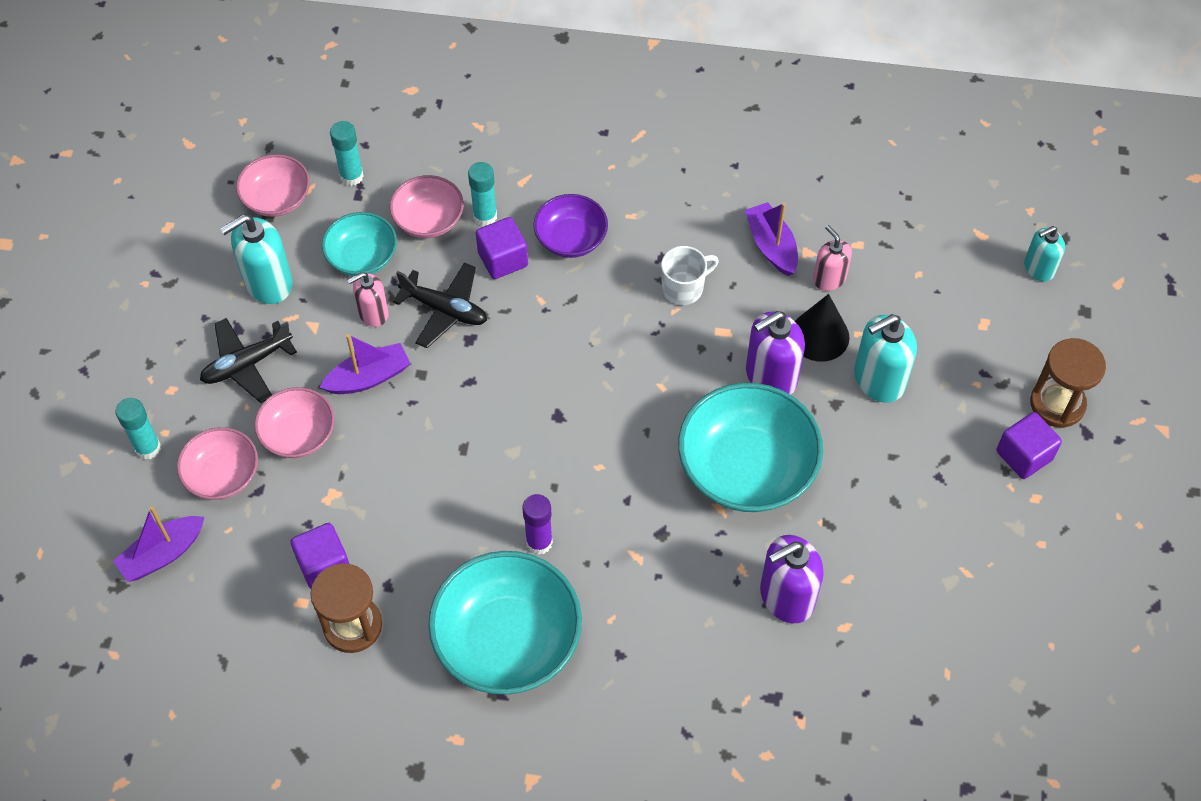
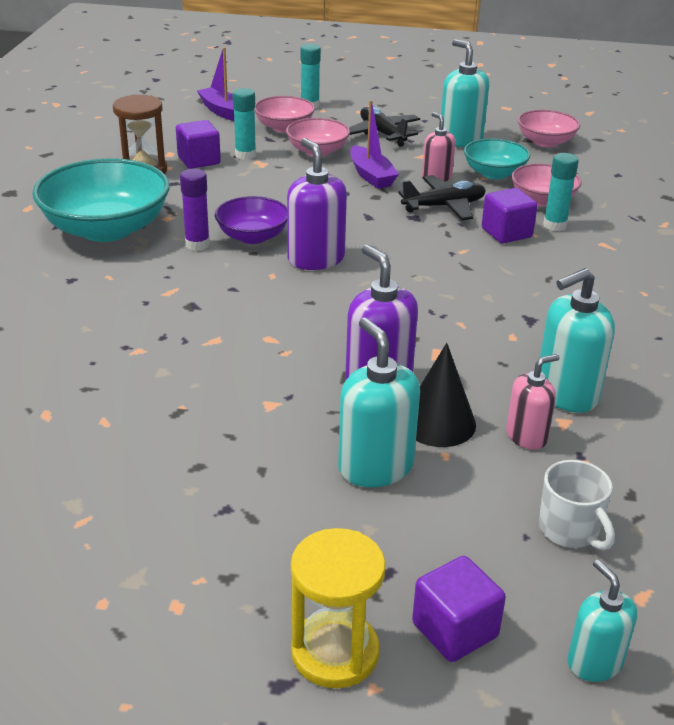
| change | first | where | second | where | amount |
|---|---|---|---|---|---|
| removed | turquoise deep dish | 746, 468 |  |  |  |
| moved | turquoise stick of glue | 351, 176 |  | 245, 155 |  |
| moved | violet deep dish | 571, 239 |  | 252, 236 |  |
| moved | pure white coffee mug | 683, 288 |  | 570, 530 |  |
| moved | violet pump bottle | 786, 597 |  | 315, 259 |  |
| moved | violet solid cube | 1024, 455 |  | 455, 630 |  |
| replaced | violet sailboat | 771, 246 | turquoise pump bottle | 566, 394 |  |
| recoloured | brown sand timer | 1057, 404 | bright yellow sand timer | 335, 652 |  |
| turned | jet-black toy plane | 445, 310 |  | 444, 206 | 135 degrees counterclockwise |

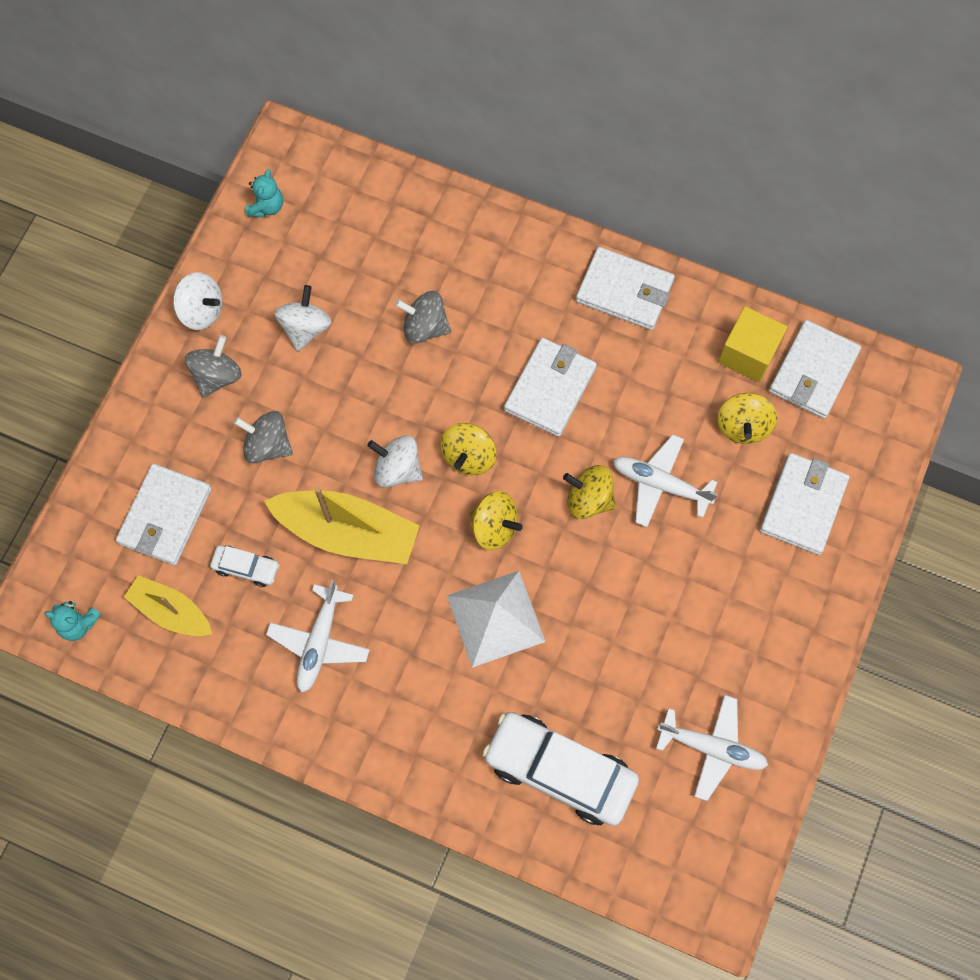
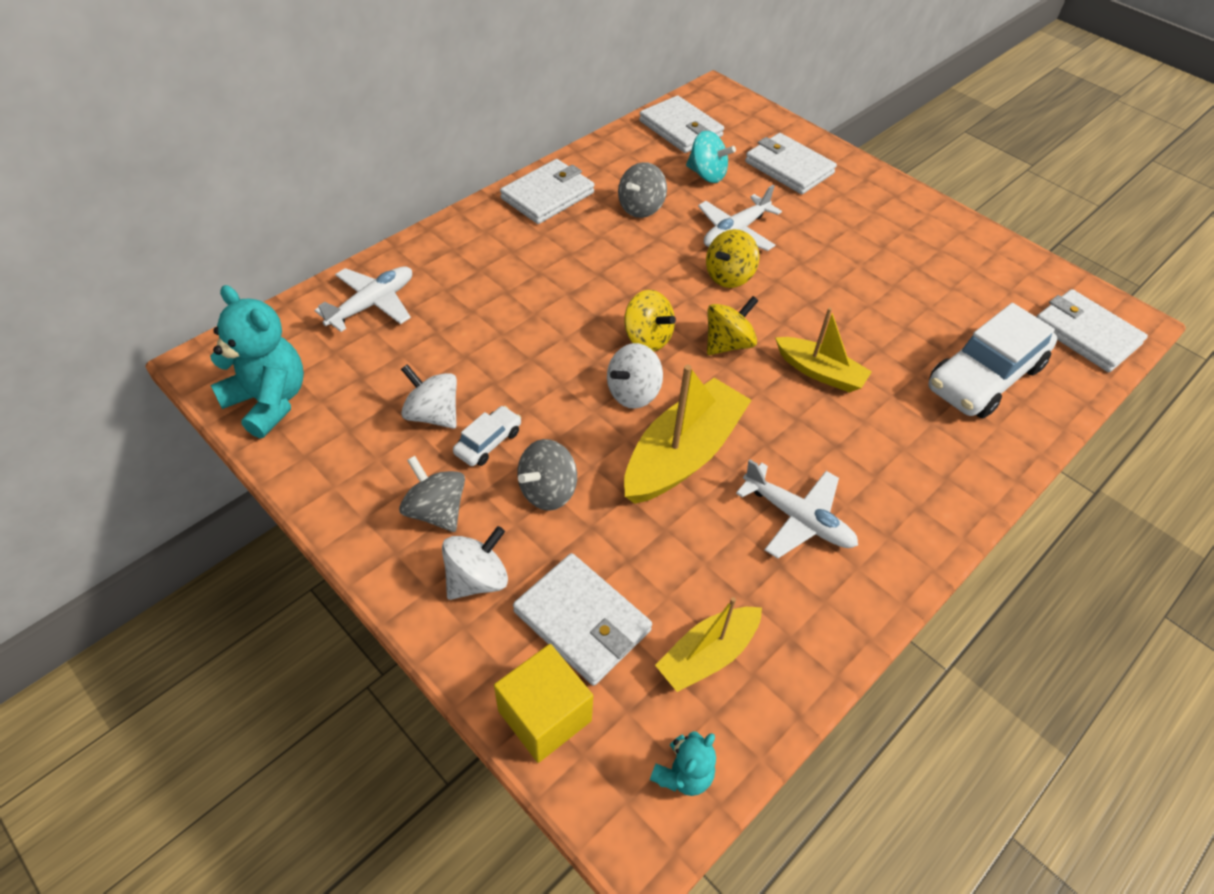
| change | first | where | second | where | amount |
|---|---|---|---|---|---|
| moved | pure white toy top | 202, 311 |  | 477, 579 |  |
| moved | pure white toy car | 246, 568 |  | 488, 442 |  |
| moved | gray toy top | 425, 327 |  | 641, 208 |  |
| moved | pure white billfold | 550, 389 |  | 1086, 334 |  |
| moved | pure white toy plane | 712, 748 |  | 372, 304 |  |
| moved | bright yellow solid cube | 748, 354 |  | 544, 715 |  |
| replaced | pure white solid pyramid | 495, 618 | bright yellow sailboat | 820, 372 |  |
| recoloured | bright yellow toy top | 742, 426 | turquoise toy top | 707, 175 |  |
| resized | turquoise teddy bear | 267, 207 |  | 269, 401 | x1.94 |

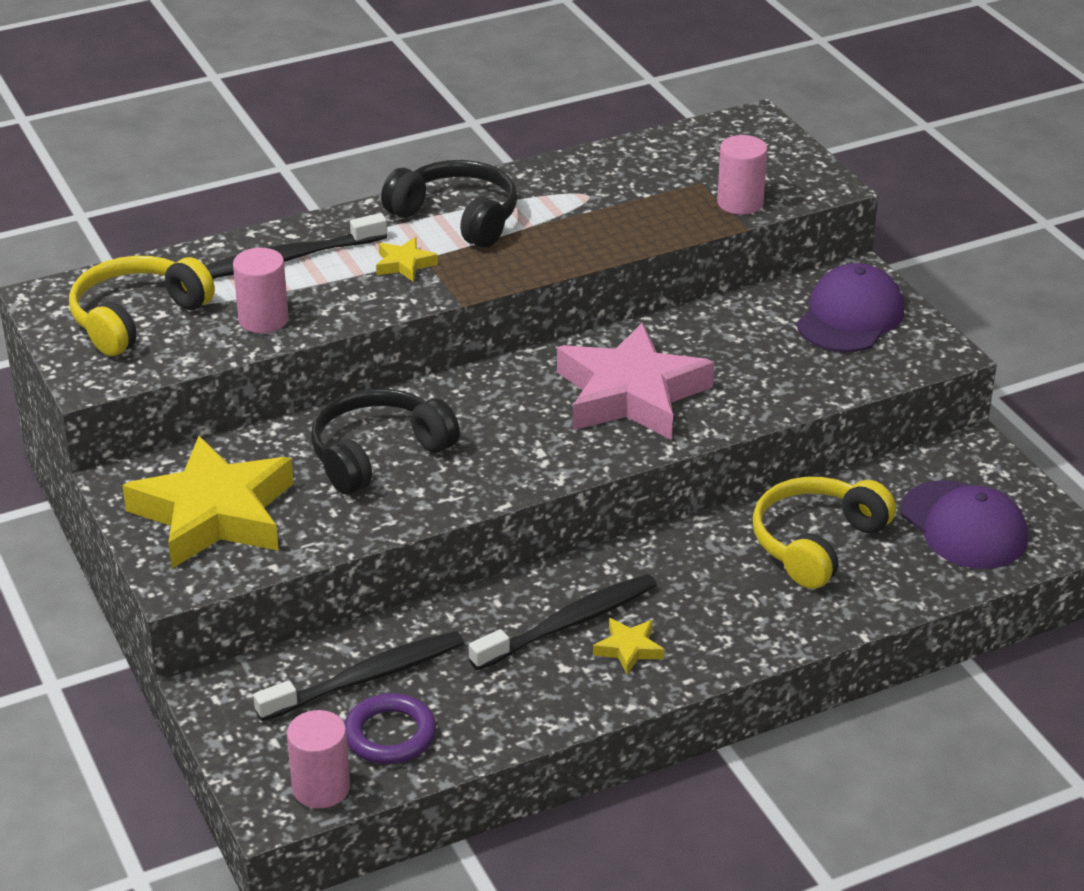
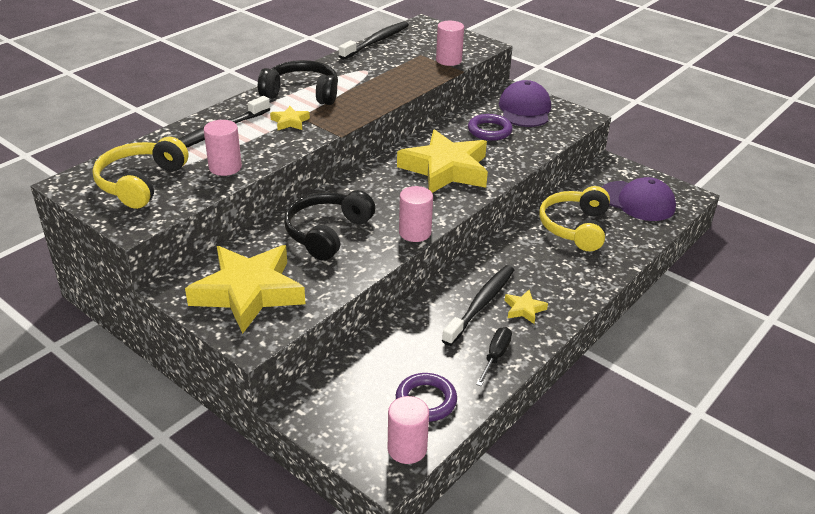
| change | first | where | second | where | amount |
|---|---|---|---|---|---|
| added |  |  | rose-pink cylinder shape | 415, 232 |  |
| added |  |  | violet torus | 489, 131 |  |
| added |  |  | jet-black screwdriver | 495, 356 |  |
| moved | jet-black toothbrush | 366, 678 |  | 376, 41 |  |
| recoloured | rose-pink five-pointed star | 631, 394 | bright yellow five-pointed star | 445, 169 |  |

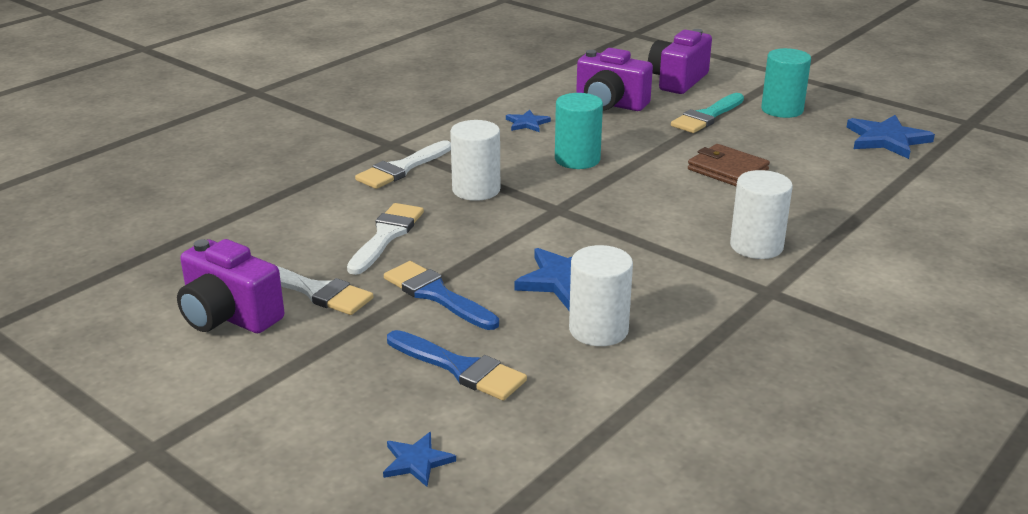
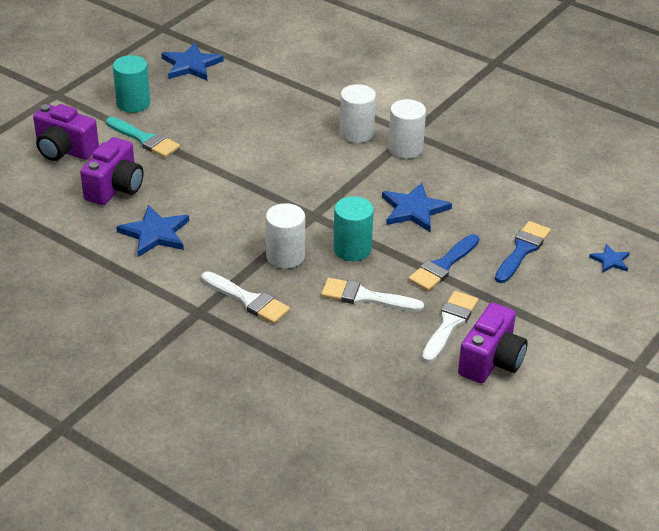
| change | first | where | second | where | amount |
|---|---|---|---|---|---|
| removed | brown billfold | 727, 170 |  |  |  |
| moved | turquoise cylinder shape | 577, 159 |  | 352, 249 |  |
| moved | pure white cylinder shape | 598, 330 |  | 405, 148 |  |
| resized | royal blue five-pointed star | 527, 123 |  | 155, 234 | x1.82 |

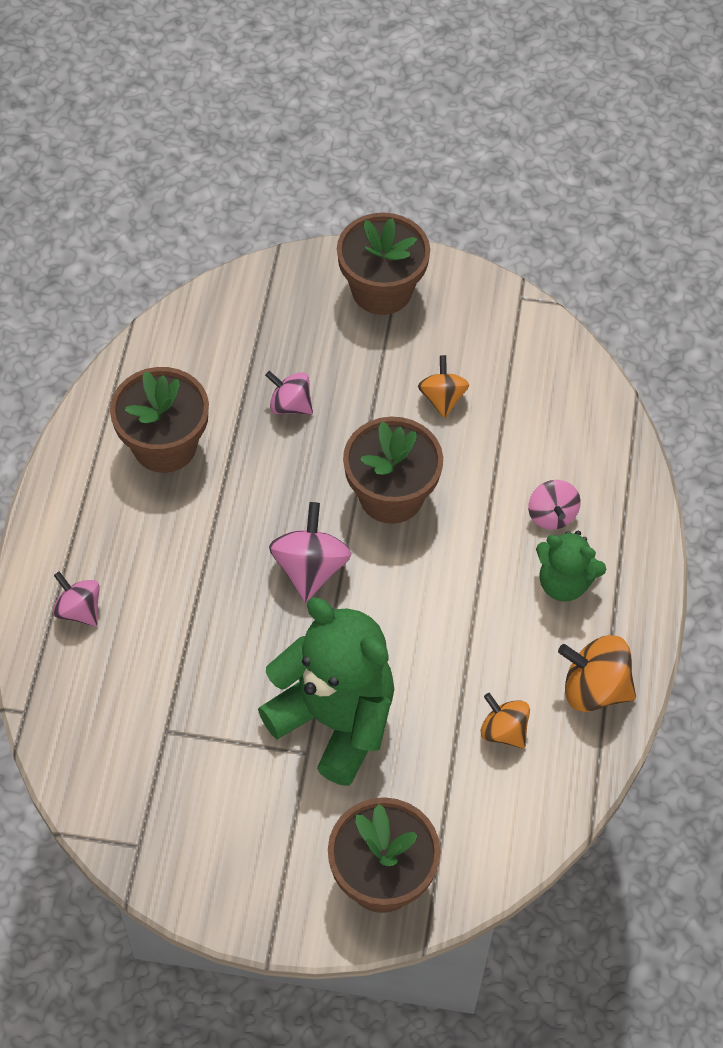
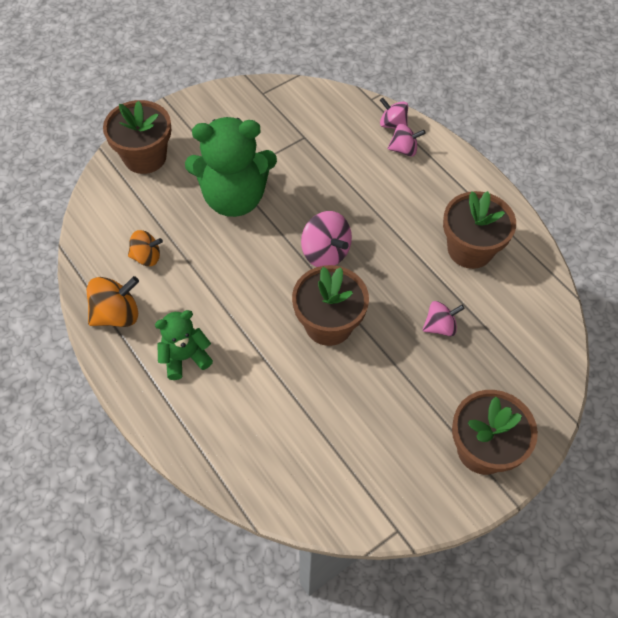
| change | first | where | second | where | amount |
|---|---|---|---|---|---|
| removed | bright orange toy top | 442, 398 |  |  |  |
| moved | rose-pink toy top | 552, 515 |  | 392, 124 |  |

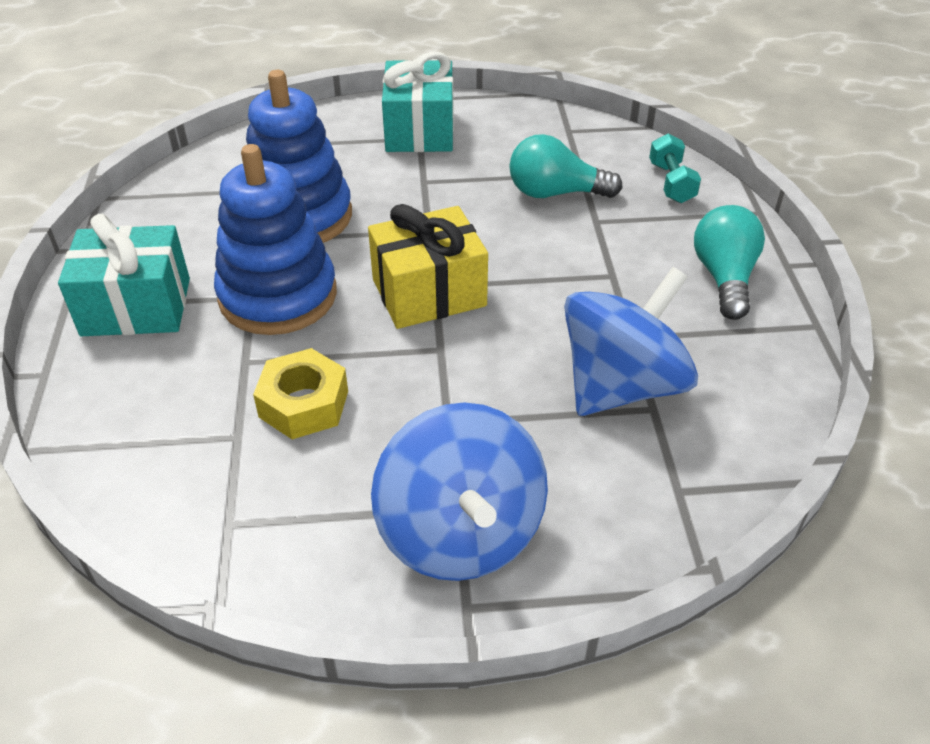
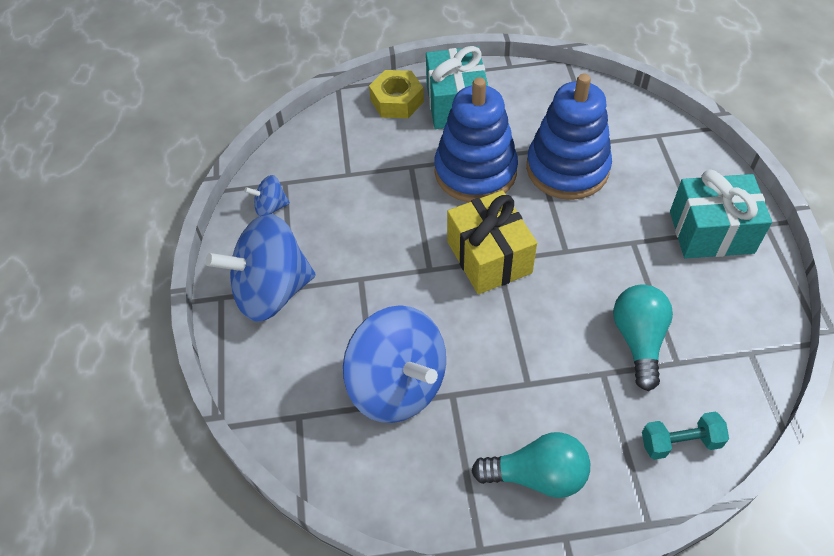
| change | first | where | second | where | amount |
|---|---|---|---|---|---|
| added |  |  | royal blue toy top | 271, 207 |  |
| moved | bright yellow hexagon nut | 304, 404 |  | 397, 101 |  |

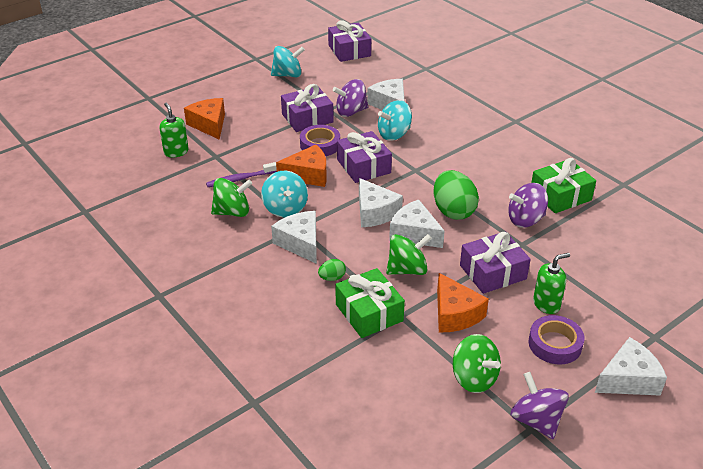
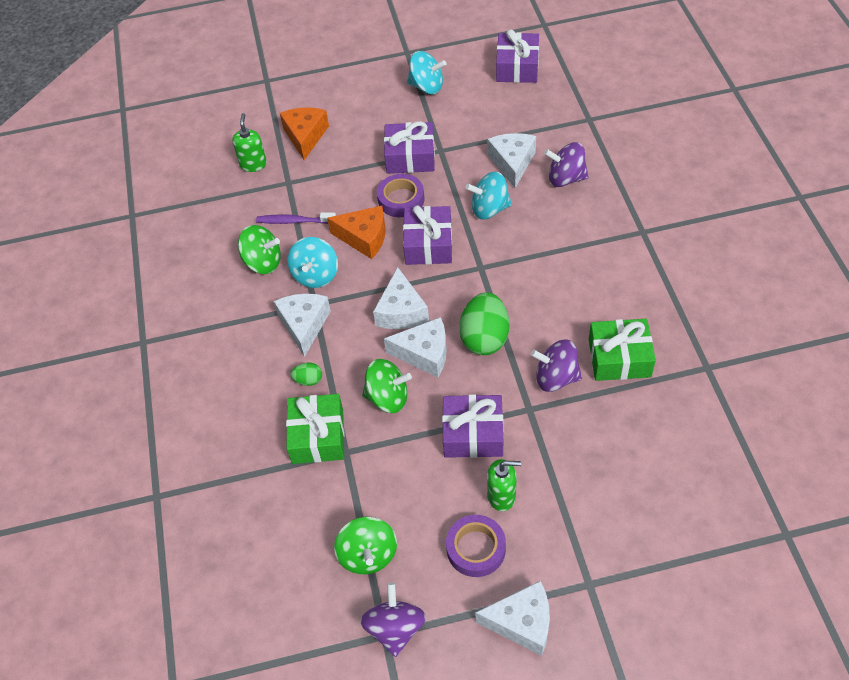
| change | first | where | second | where | amount |
|---|---|---|---|---|---|
| removed | bright orange cheese wedge | 455, 314 |  |  |  |
| moved | violet toy top | 351, 112 |  | 565, 178 |  |
| turned | pure white cheese wedge | 414, 233 |  | 424, 354 | 120 degrees clockwise |

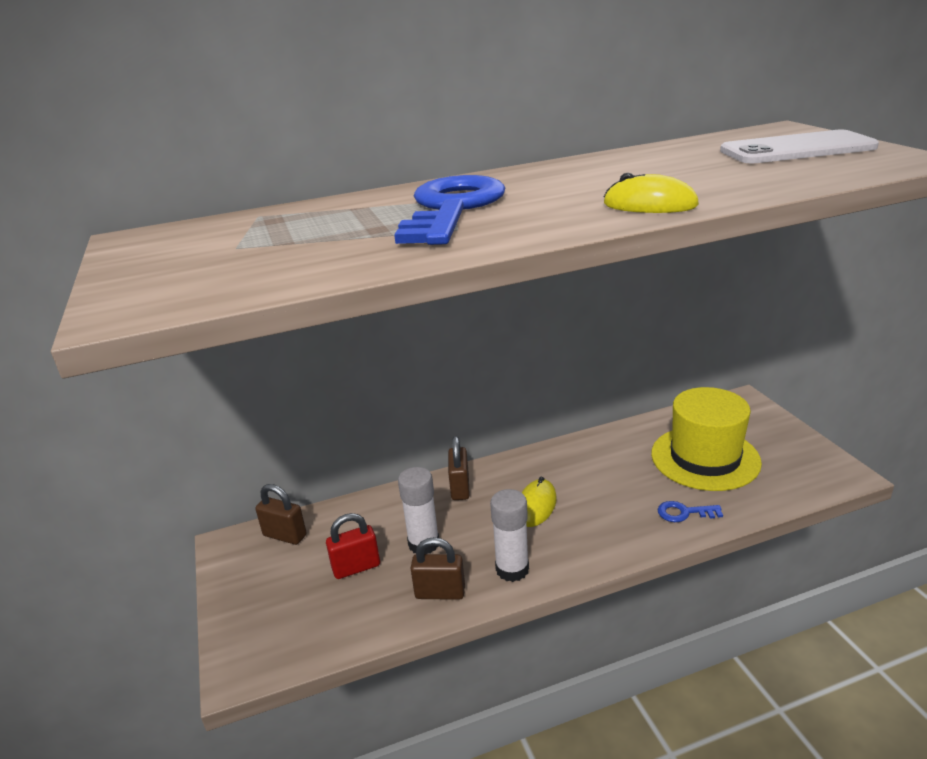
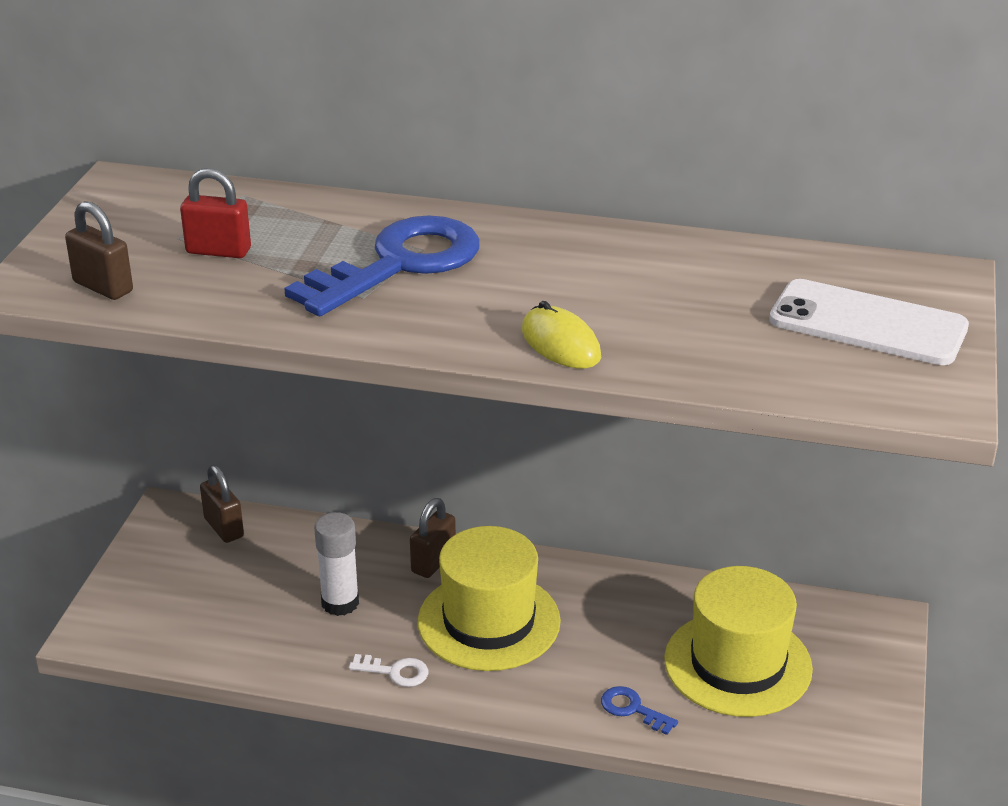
| change | first | where | second | where | amount |
|---|---|---|---|---|---|
| moved | crimson lock | 356, 567 |  | 218, 251 |  |
| moved | brown lock | 440, 592 |  | 103, 287 |  |
| replaced | pure white stick of glue | 512, 569 | pure white latchkey | 395, 672 |  |
| replaced | bright yellow computer mouse | 536, 506 | bright yellow hat | 489, 621 |  |

